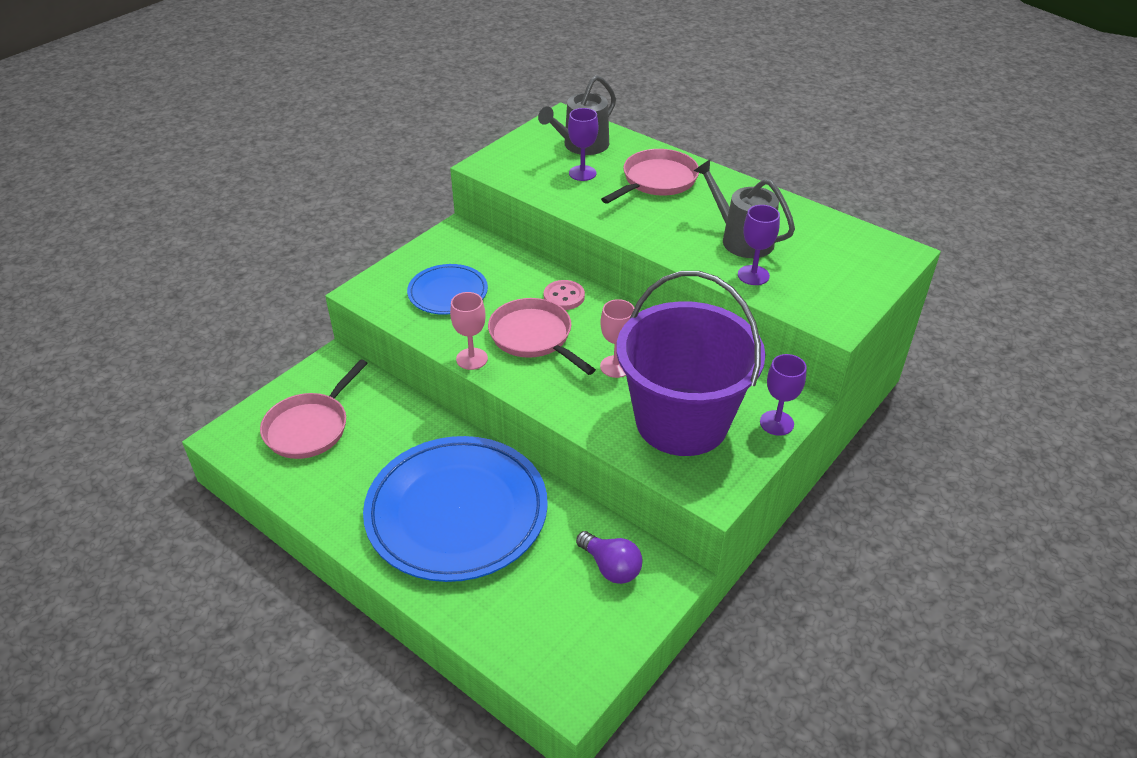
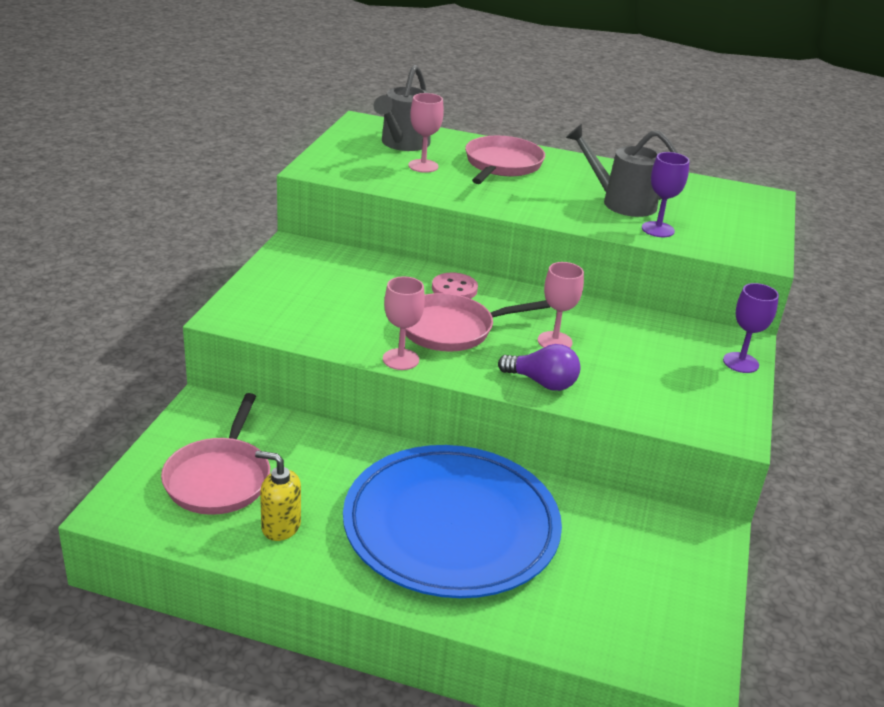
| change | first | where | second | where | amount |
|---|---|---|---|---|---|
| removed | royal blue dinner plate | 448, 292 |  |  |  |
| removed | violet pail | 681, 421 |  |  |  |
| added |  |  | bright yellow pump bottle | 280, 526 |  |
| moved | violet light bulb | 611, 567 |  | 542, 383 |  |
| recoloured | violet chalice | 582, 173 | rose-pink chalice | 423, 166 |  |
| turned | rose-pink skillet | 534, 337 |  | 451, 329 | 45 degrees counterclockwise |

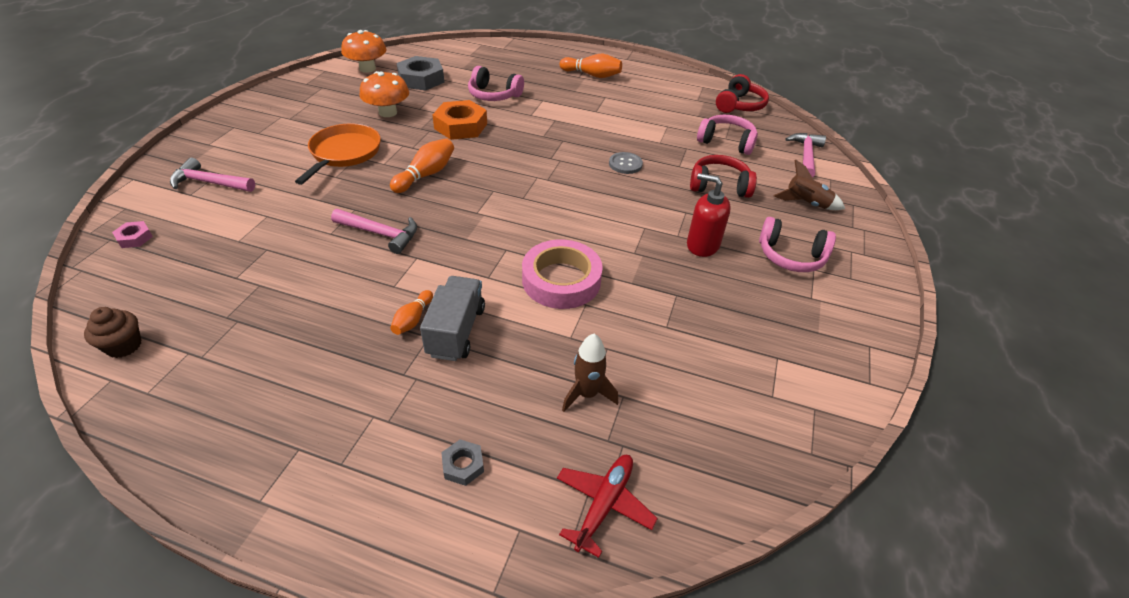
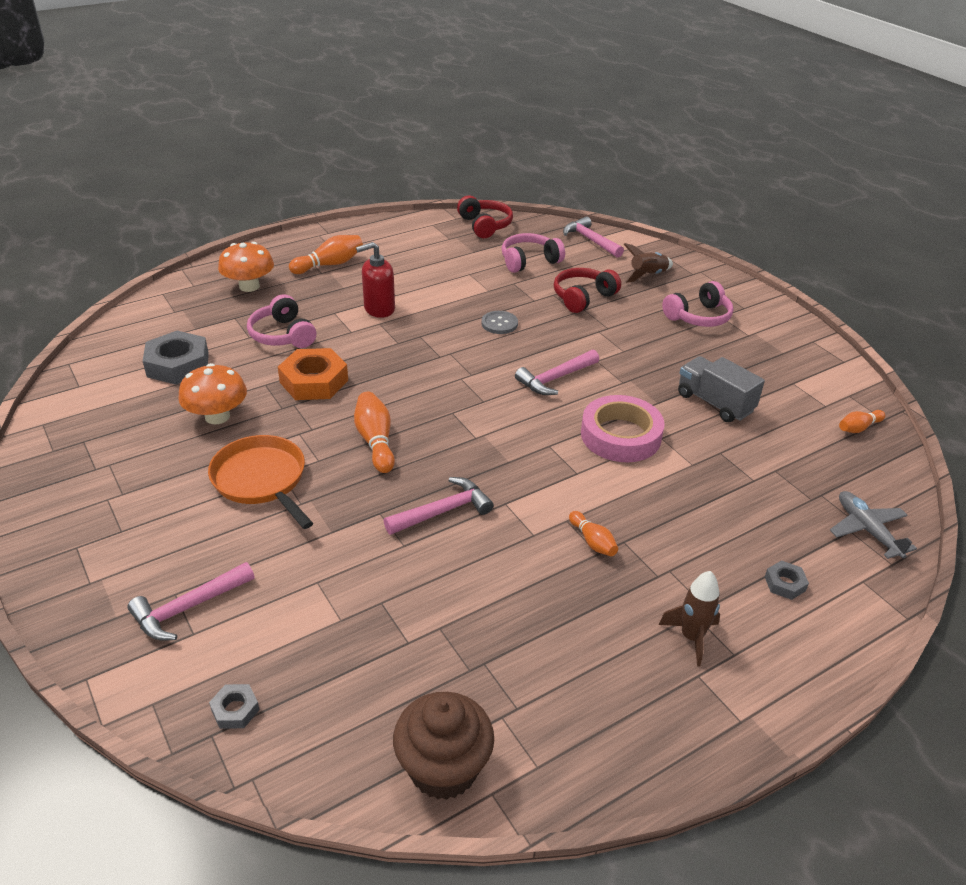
| change | first | where | second | where | amount |
|---|---|---|---|---|---|
| added |  |  | rose-pink claw hammer | 555, 378 |  |
| added |  |  | bright orange skittle | 858, 428 |  |
| moved | bright orange fungus | 367, 69 |  | 249, 286 |  |
| moved | gray truck | 456, 331 |  | 714, 403 |  |
| moved | brown spaceship | 587, 394 |  | 691, 637 |  |
| moved | crimson pump bottle | 702, 245 |  | 379, 309 |  |
| recoloured | rose-pink hexagon nut | 134, 238 | gray hexagon nut | 235, 710 |  |
| recoloured | crimson toy plane | 604, 504 | gray toy plane | 867, 530 |  |
| turned | rose-pink over-ear headphones | 494, 95 |  | 283, 335 | 90 degrees clockwise |
| resized | brown muffin | 124, 346 |  | 443, 768 | x1.68 |

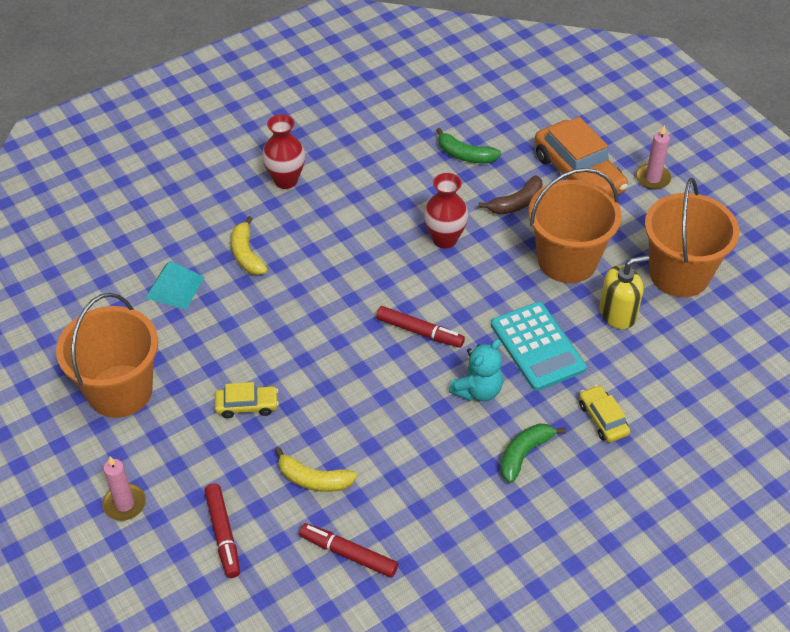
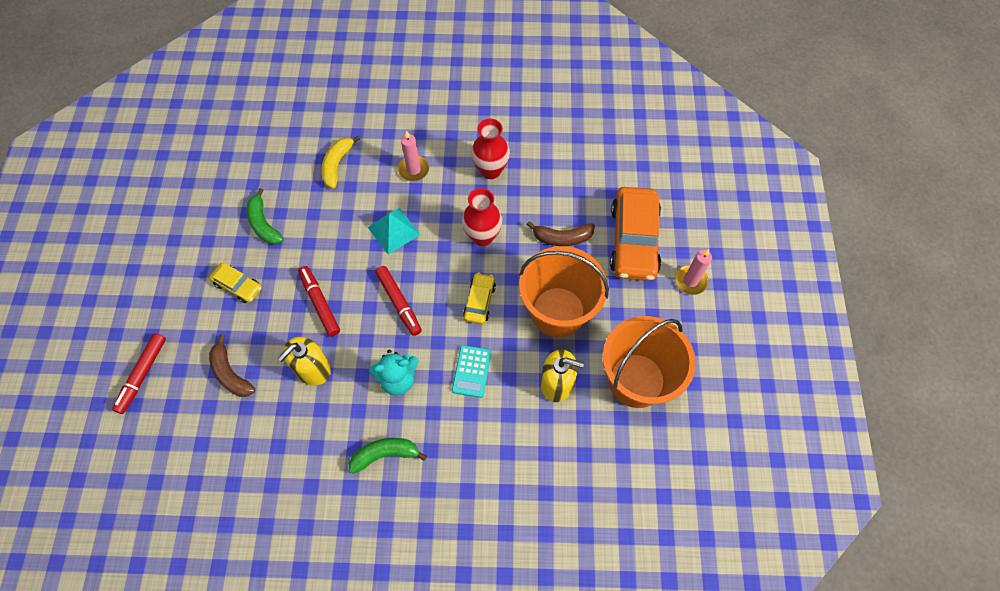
| change | first | where | second | where | amount |
|---|---|---|---|---|---|
| removed | bright orange pail | 120, 391 |  |  |  |
| added |  |  | bright yellow pump bottle | 312, 369 |  |
| moved | rose-pink wax candle | 124, 504 |  | 413, 169 |  |
| moved | turquoise solid pyramid | 175, 287 |  | 394, 230 |  |
| moved | crimson tall vase | 286, 180 |  | 490, 170 |  |
| moved | crimson marker pen | 348, 554 |  | 320, 303 |  |
| moved | green toy banana | 465, 155 |  | 264, 224 |  |
| moved | bright yellow toy car | 603, 419 |  | 479, 301 |  |
| recoloured | bright yellow toy banana | 313, 479 | brown toy banana | 230, 373 |  |
| resized | turquoise pocket calculator | 537, 346 |  | 471, 371 | x0.59 |

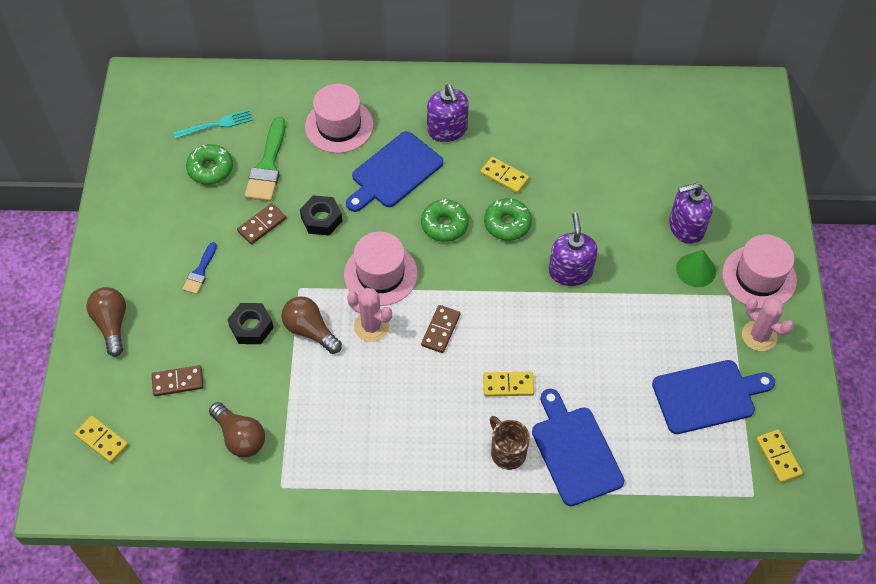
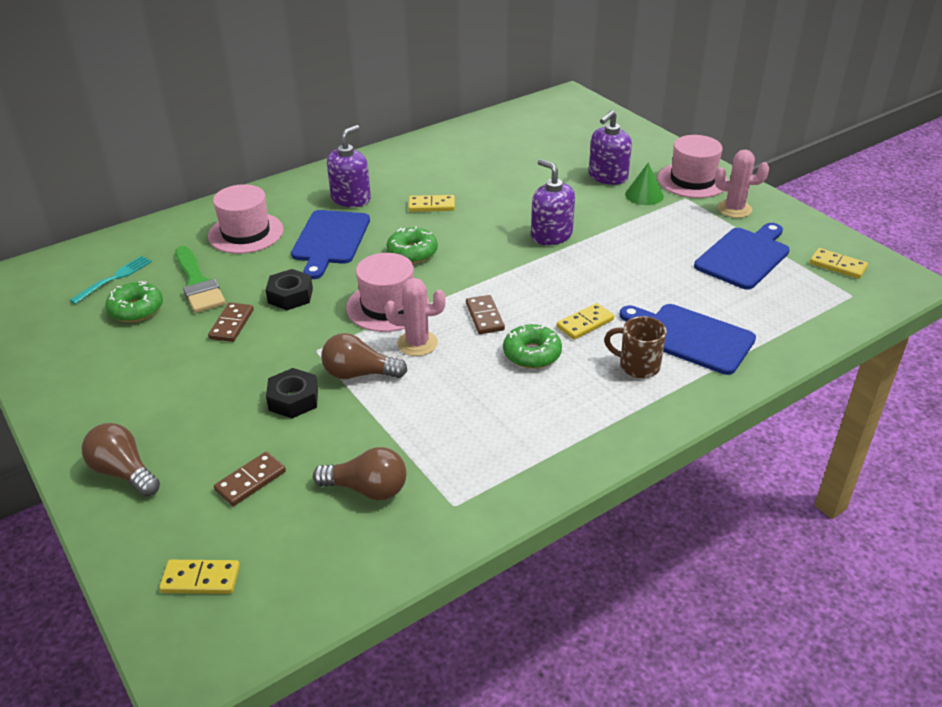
| change | first | where | second | where | amount |
|---|---|---|---|---|---|
| removed | royal blue paint brush | 200, 272 |  |  |  |
| moved | green glazed donut | 507, 224 |  | 532, 354 |  |
| turned | violet pump bottle | 447, 129 |  | 351, 199 | 90 degrees counterclockwise |

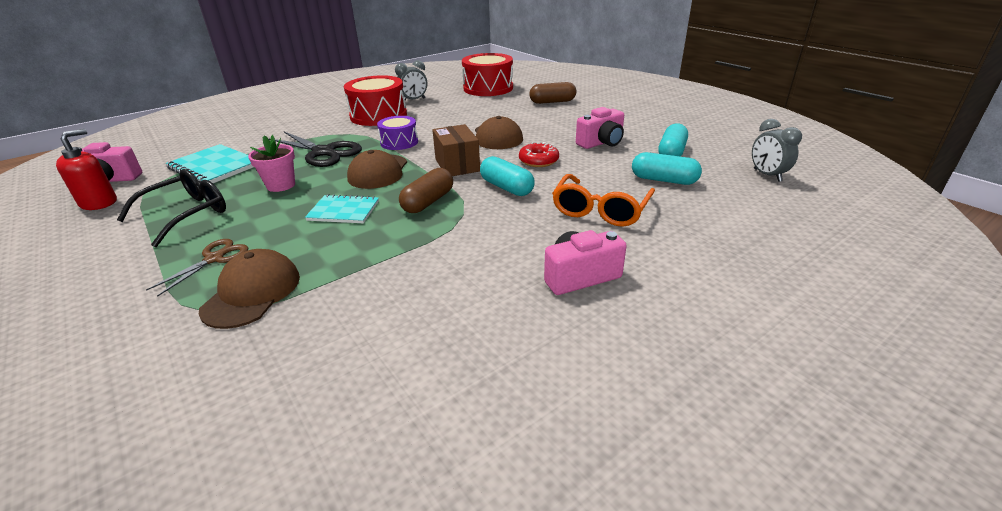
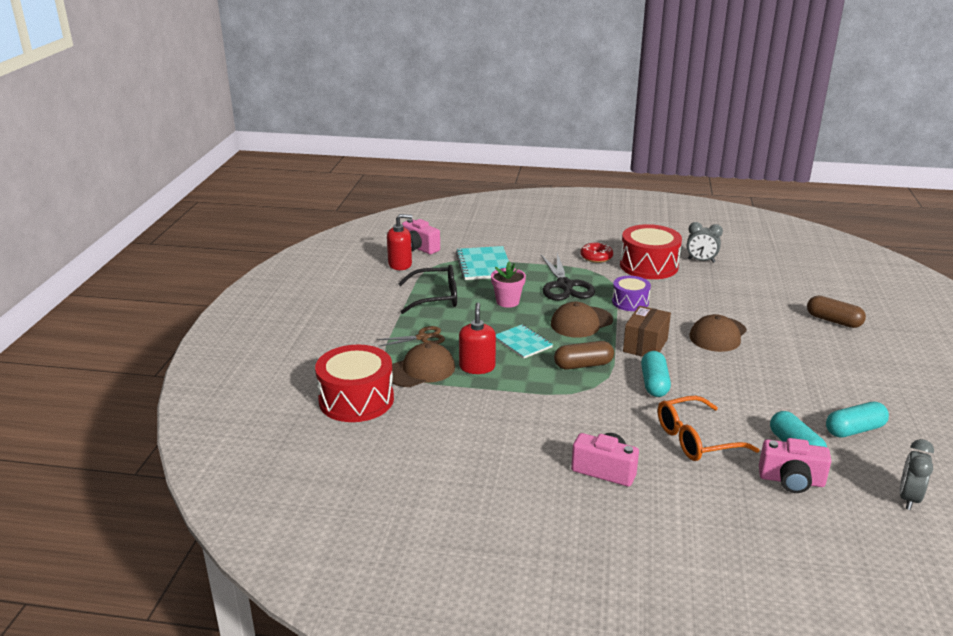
| change | first | where | second | where | amount |
|---|---|---|---|---|---|
| added |  |  | crimson pump bottle | 477, 367 |  |
| moved | crimson snare drum | 488, 88 |  | 356, 400 |  |
| moved | crimson glazed donut | 538, 161 |  | 596, 257 |  |
| moved | rose-pink compact camera | 601, 143 |  | 791, 480 |  |

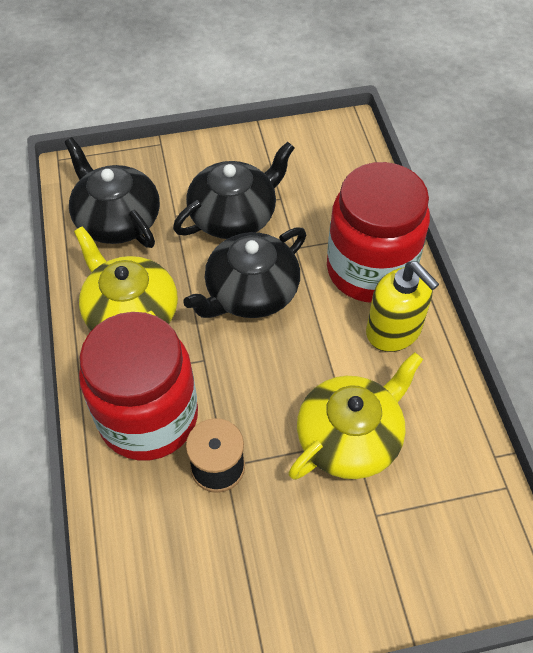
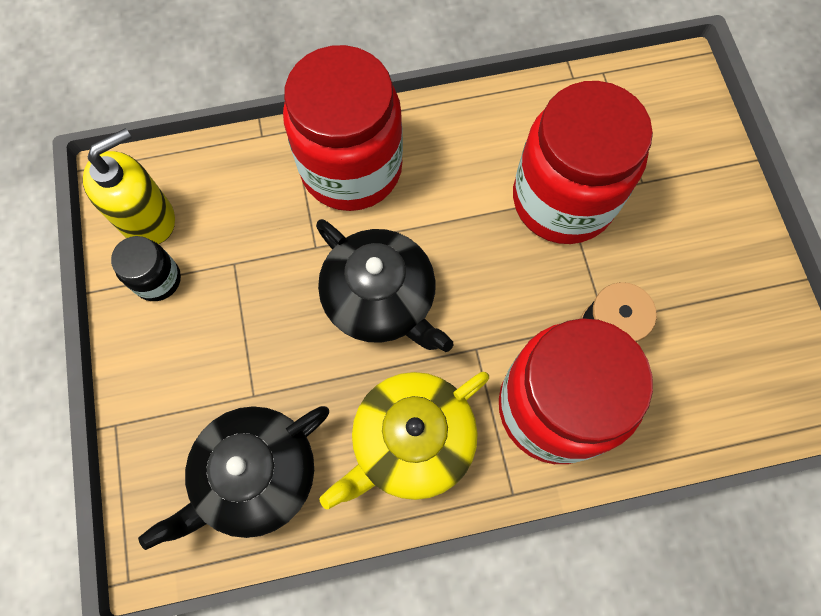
| change | first | where | second | where | amount |
|---|---|---|---|---|---|
| removed | jet-black teapot | 234, 215 |  |  |  |
| added |  |  | jet-black jam jar | 157, 279 |  |
| moved | bright yellow pump bottle | 394, 331 |  | 147, 218 |  |
| replaced | bright yellow teapot | 350, 437 | crimson jam jar | 562, 200 |  |

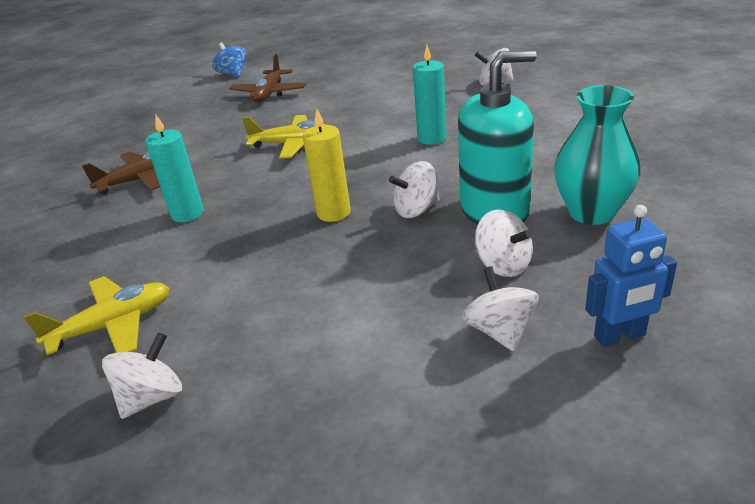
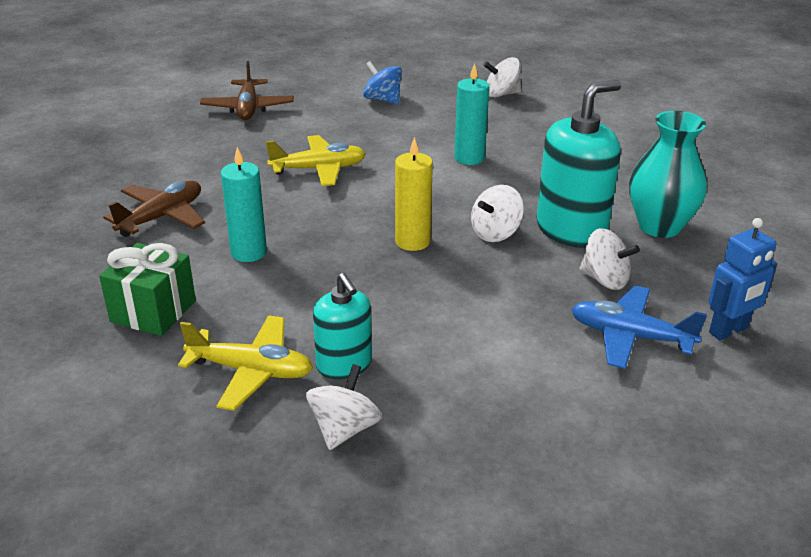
| change | first | where | second | where | amount |
|---|---|---|---|---|---|
| added |  |  | green present | 153, 311 |  |
| added |  |  | turquoise pump bottle | 344, 365 |  |
| moved | royal blue toy top | 233, 74 |  | 383, 100 |  |
| replaced | pure white toy top | 499, 331 | royal blue toy plane | 630, 336 |  |
| turned | bright yellow toy plane | 113, 325 |  | 251, 371 | 60 degrees clockwise |

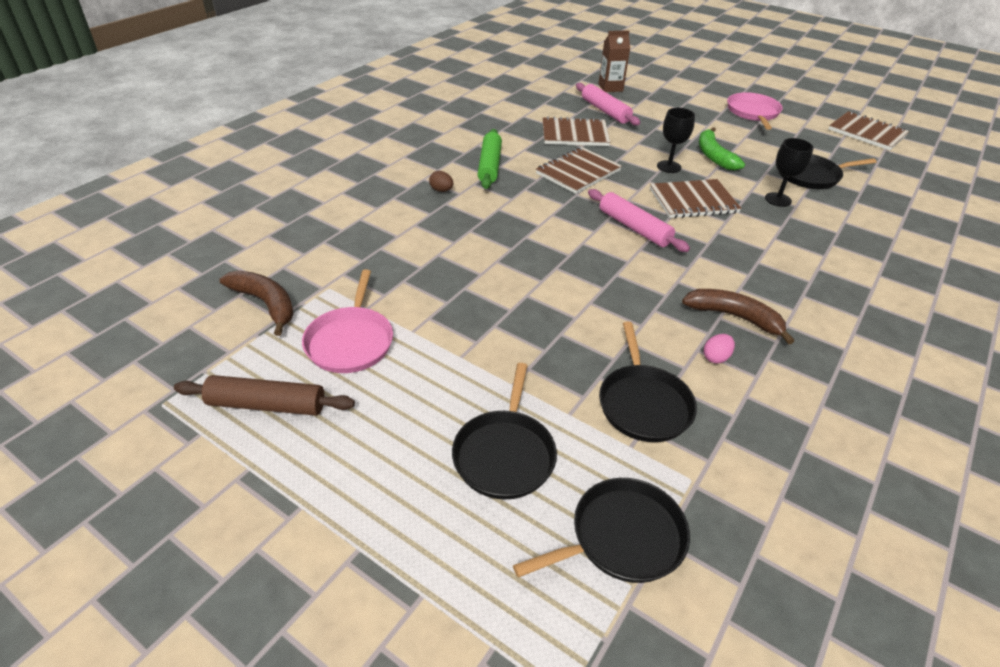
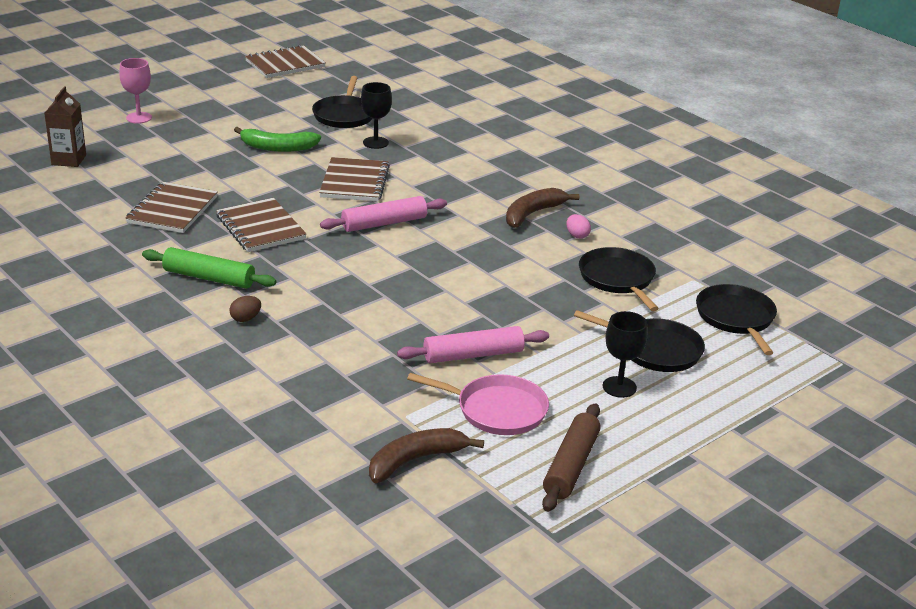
| change | first | where | second | where | amount |
|---|---|---|---|---|---|
| removed | rose-pink skillet | 753, 113 |  |  |  |
| added |  |  | rose-pink chalice | 139, 118 |  |
| moved | rose-pink rolling pin | 605, 111 |  | 473, 355 |  |
| moved | jet-black chalice | 669, 167 |  | 619, 387 |  |
| turned | jet-black skillet | 643, 403 |  | 618, 279 | 120 degrees counterclockwise |

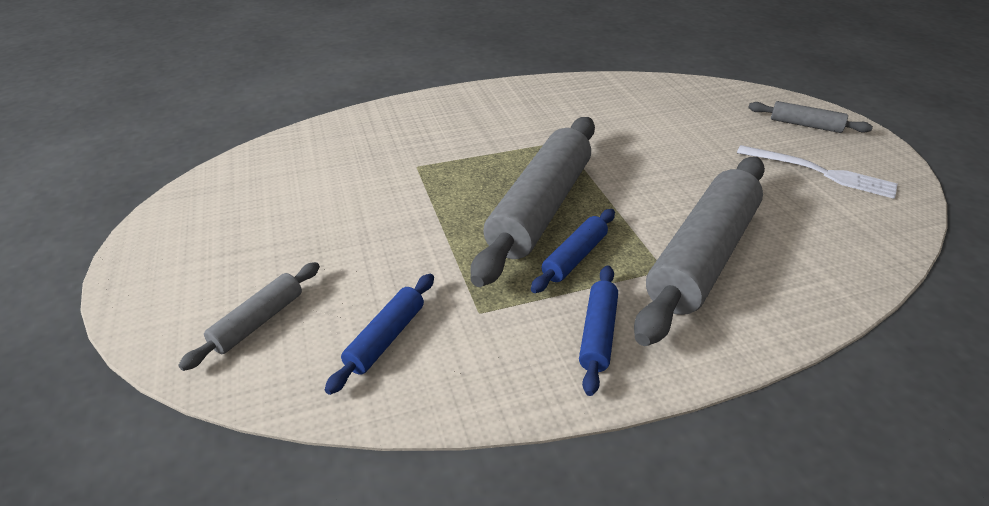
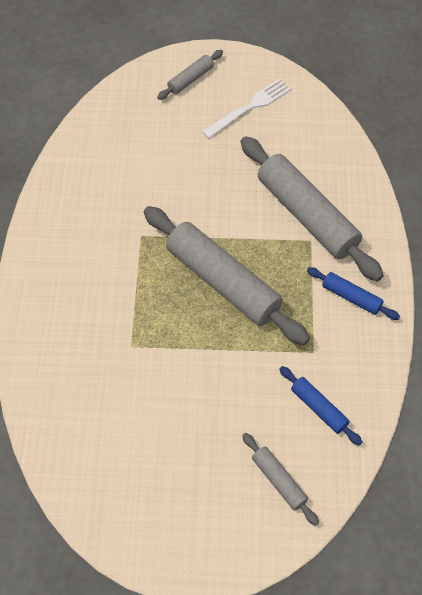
| change | first | where | second | where | amount |
|---|---|---|---|---|---|
| removed | royal blue rolling pin | 574, 257 |  |  |  |

